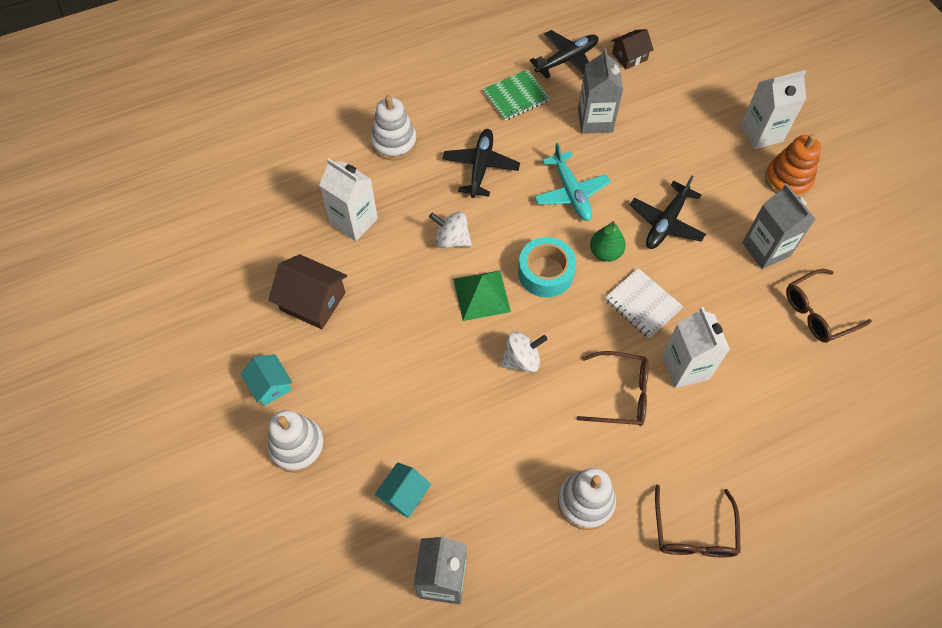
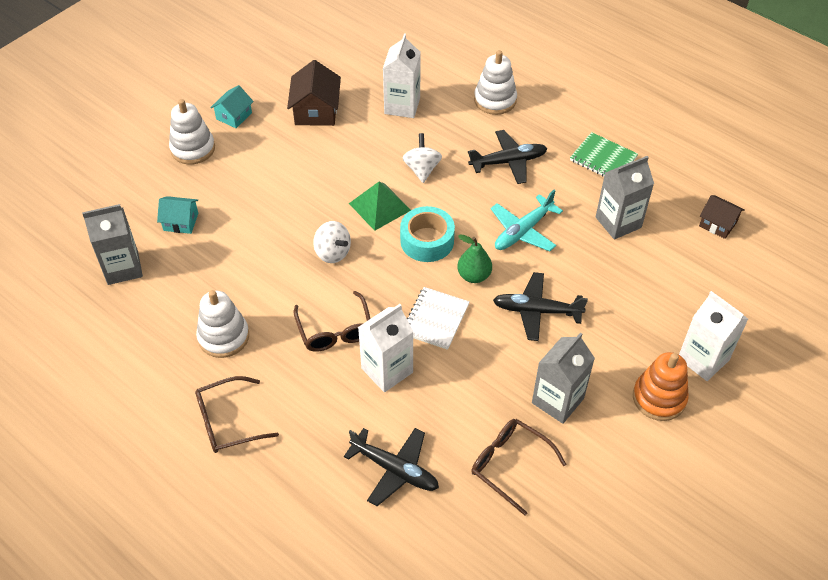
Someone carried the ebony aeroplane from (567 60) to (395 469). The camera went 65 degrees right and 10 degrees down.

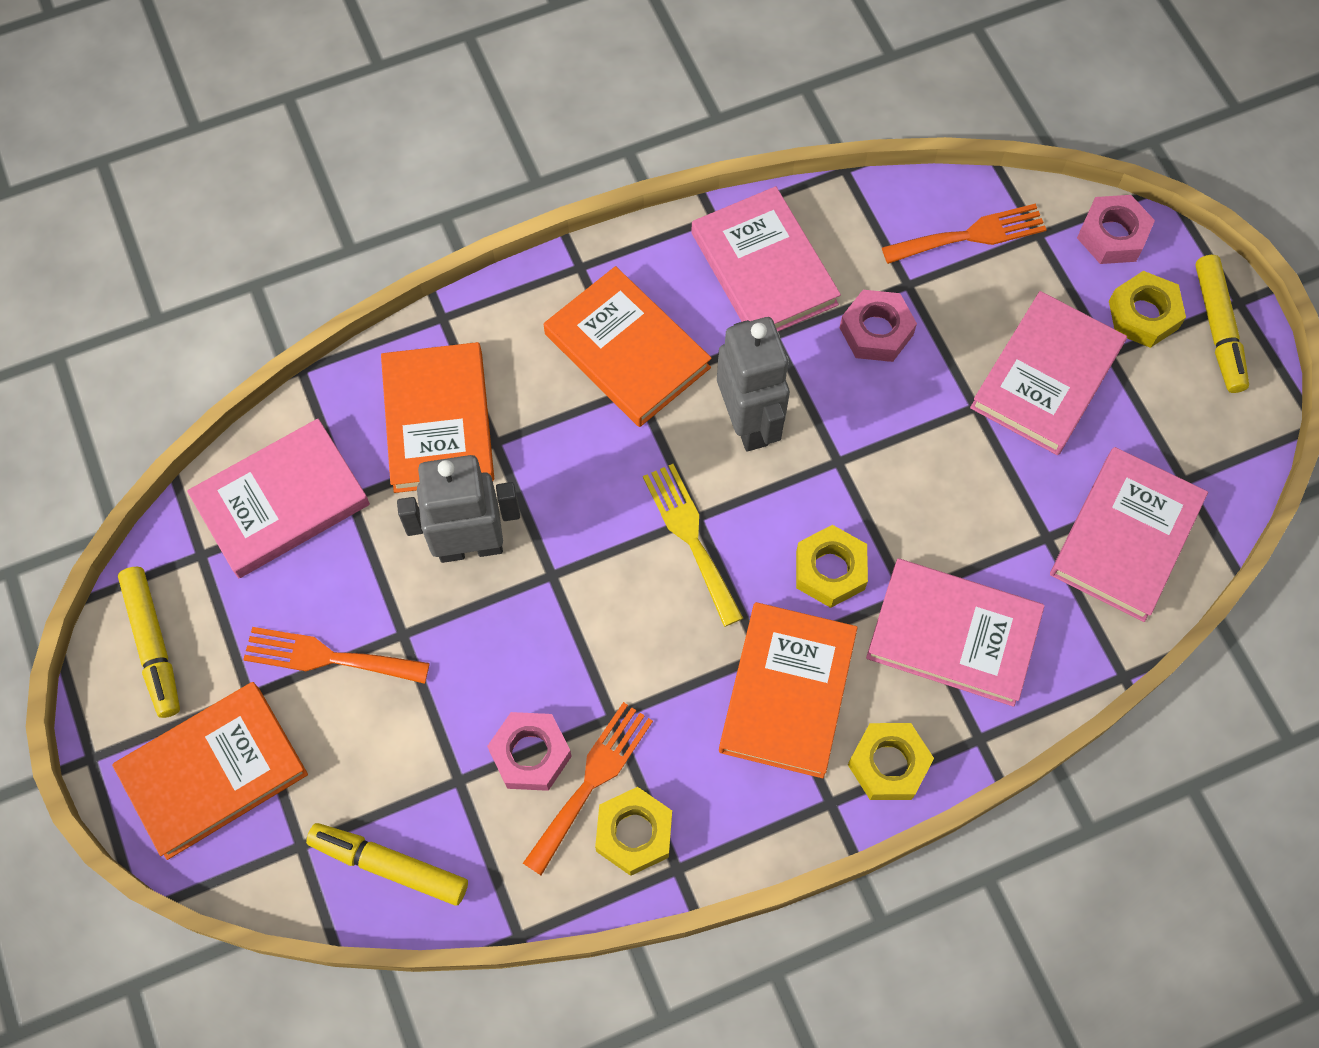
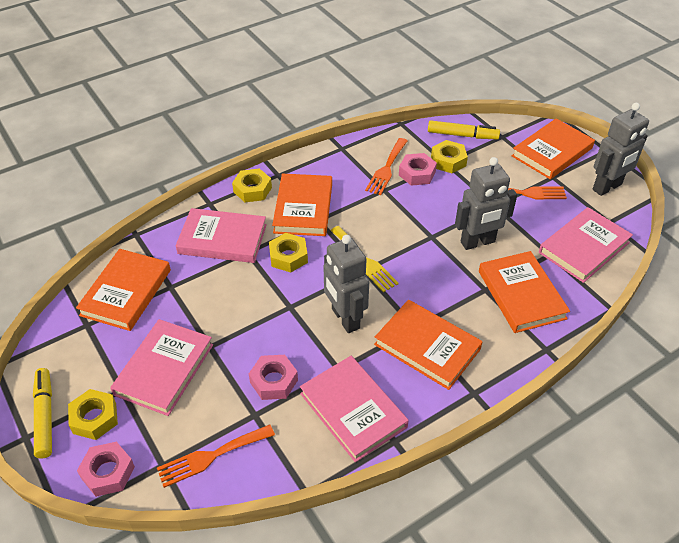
Someone carried the golden hex nut from (634 833) to (448 161). Someone swapped the golden marker pen at (153 645) for the ash-grey toy robot at (607 187). Someone repainted the rosy book at (1125 537), which became the orange book at (126 292). The camera went 170 degrees right and 20 degrees down.

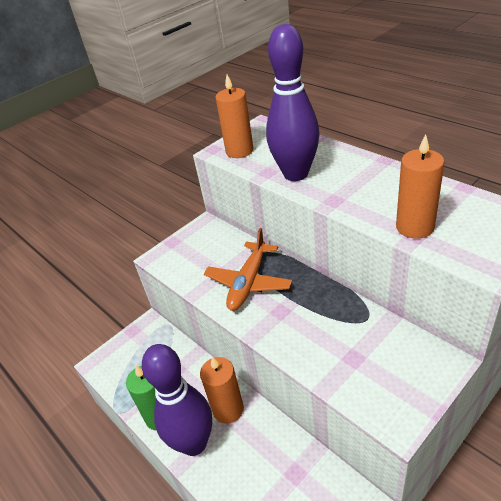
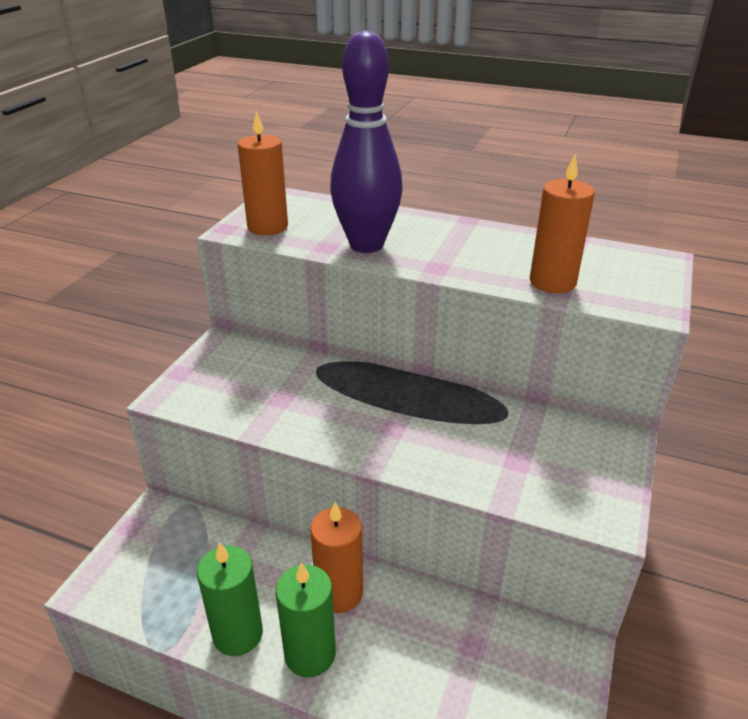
Someone took away the orange aeroplane at (248 283). Someone swapped the royal purple bowling pin at (194 443) for the leaf-green wax candle at (310 654). The camera went 30 degrees left and 5 degrees down.

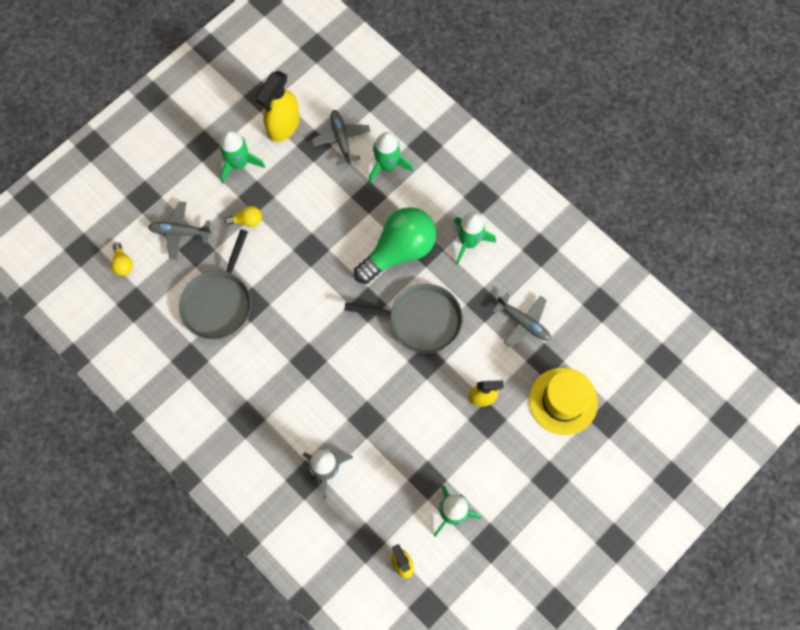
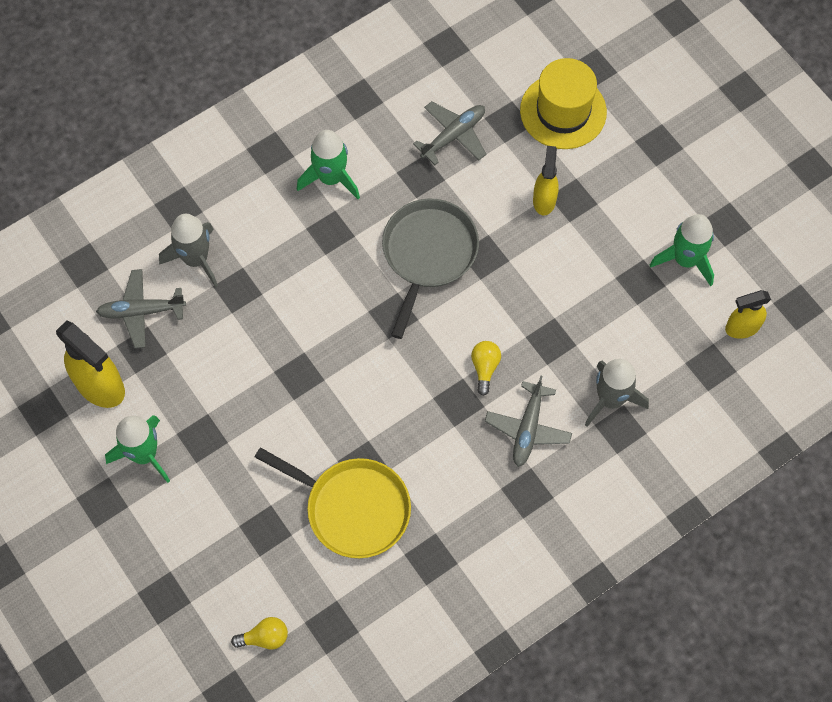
Someone took away the leaf-green bulb at (399 251). Someone carried the ash-grey aeroplane from (180 232) to (528 428). Someone carried the golden bulb from (247 220) to (485 368). Someone repainted the ash-grey pan at (219 303), which became the golden pan at (353 508). Someone repainted the leaf-green toy rocket at (387 165), which became the ash-grey toy rocket at (196 259). The camera went 80 degrees left and 5 degrees down.

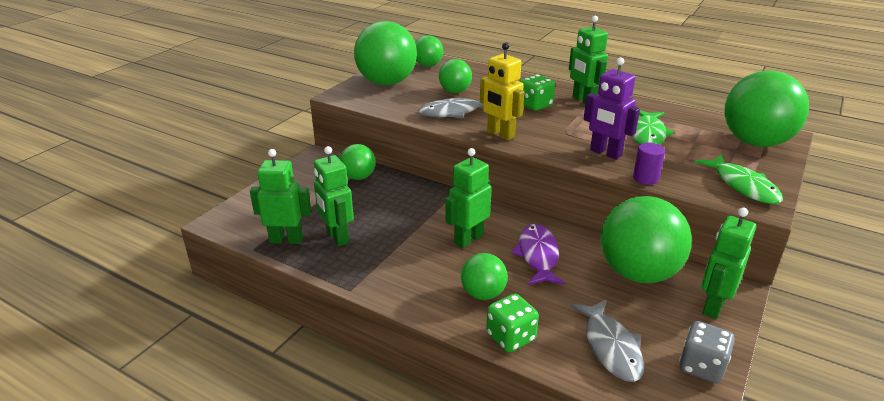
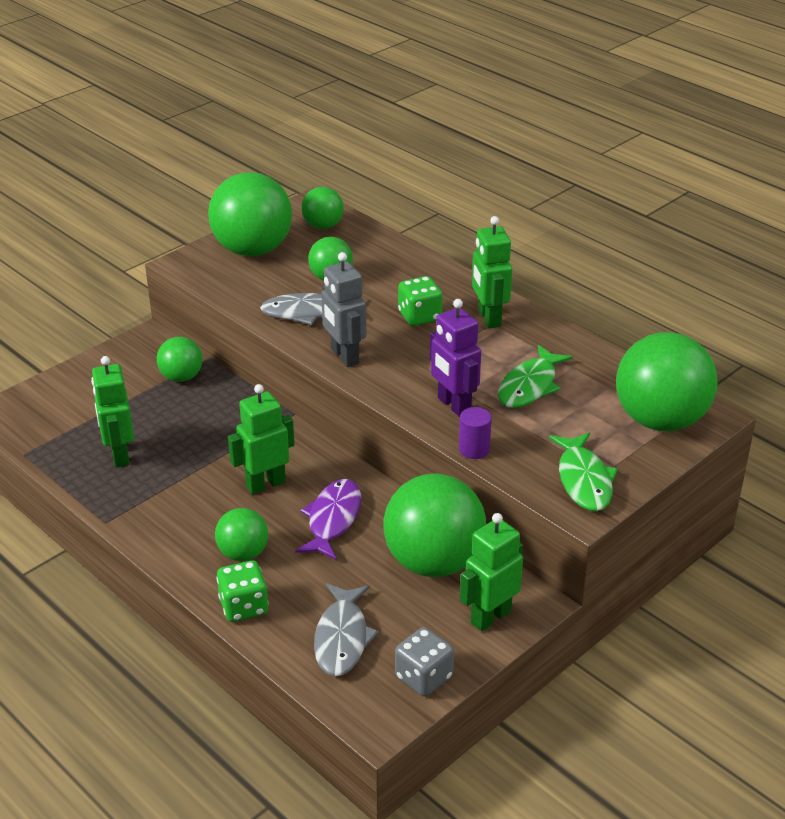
Someone took away the leaf-green toy robot at (286 240). Someone repainted the golden toy robot at (500 134), which became the ash-grey toy robot at (344 356). The camera went 15 degrees right and 5 degrees up.

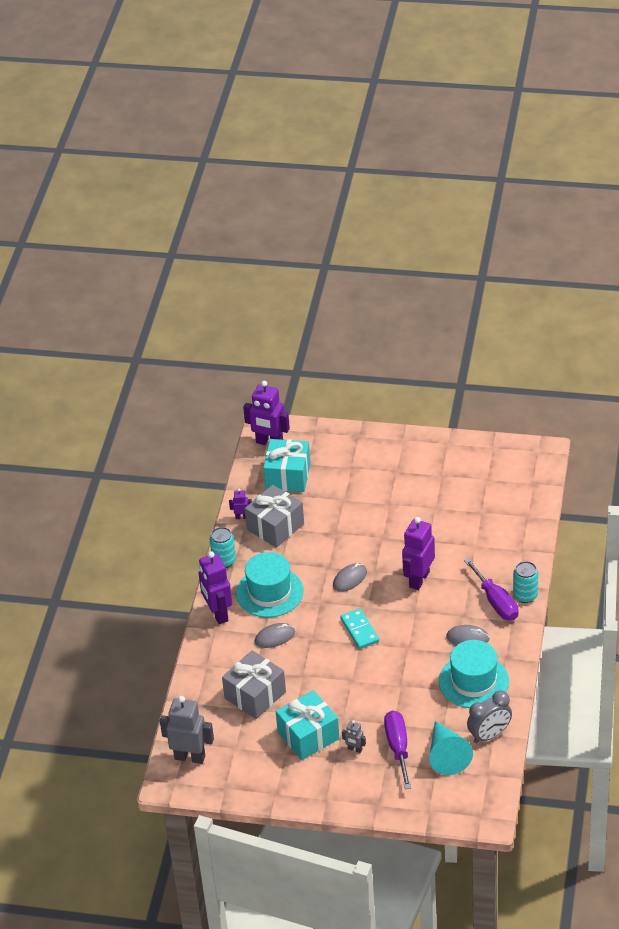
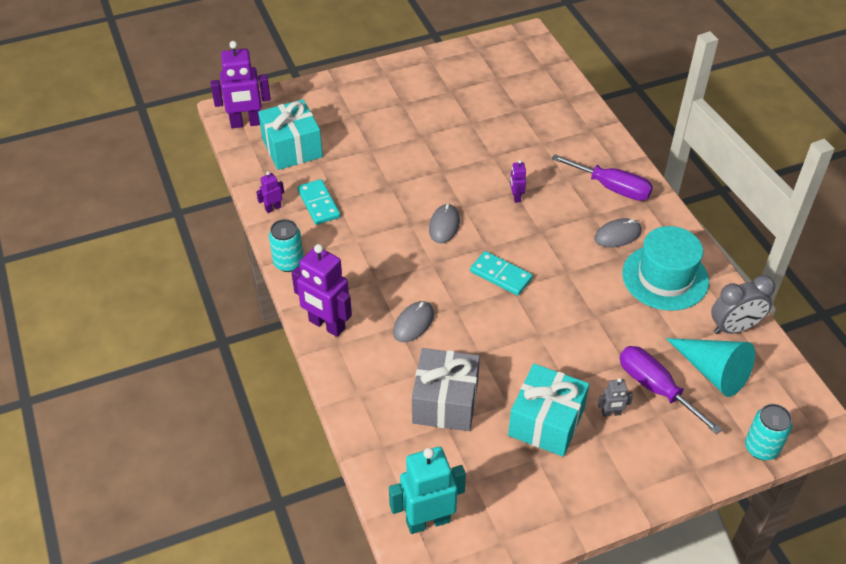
Someone took away the teal top hat at (269 592). Someone carried the teal tin from (525 596) to (761 448). Someone swapped the ash-grey gift at (275 527) for the teal domino piece at (319 204). Someone repainted the ash-grey toy robot at (190 757), which became the teal toy robot at (428 521). Someone rotated the ash-grey bedside clock at (489 735) by 45 degrees clockwise. Someone scaled the royal purple toy robot at (418 579) by 0.47. The camera went 35 degrees left and 5 degrees up.

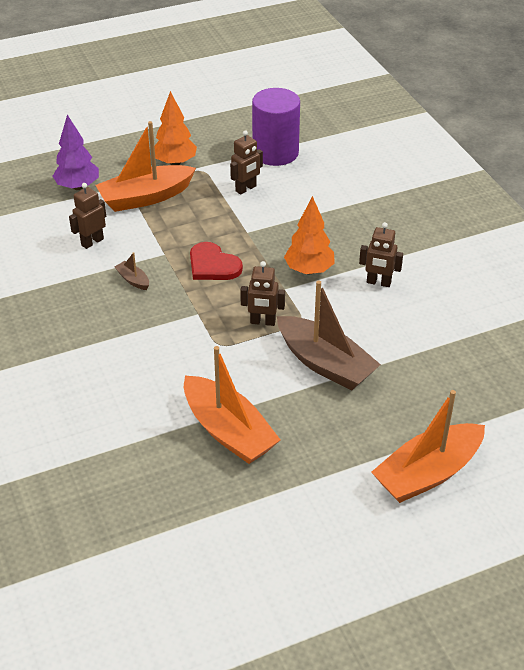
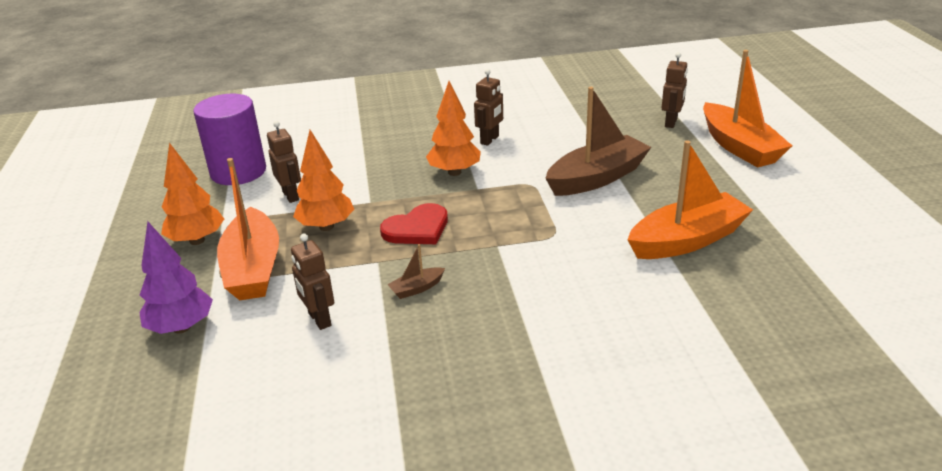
Someone put down the orange fir tree at (326 226). Someone carried the russet toy robot from (262 322) to (671 122). The camera went 75 degrees left and 10 degrees down.

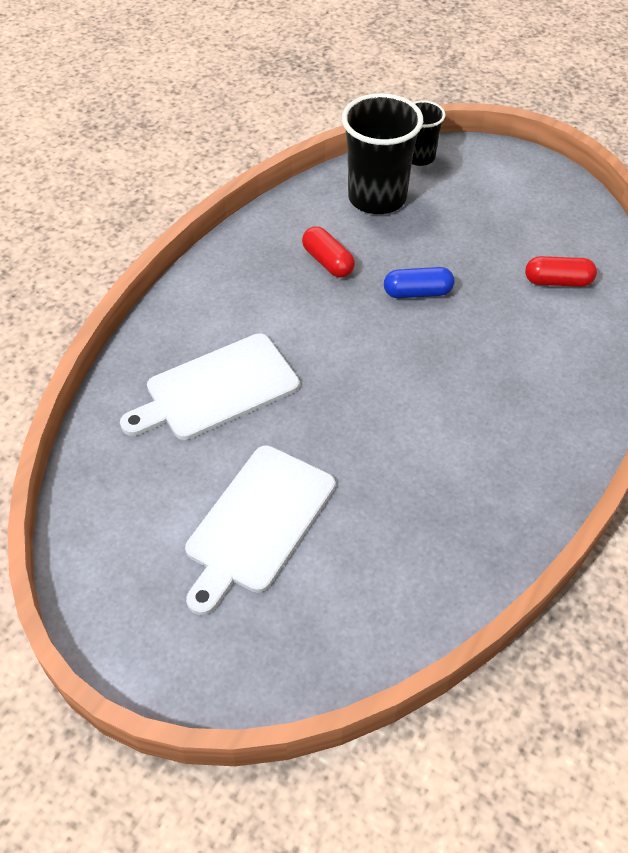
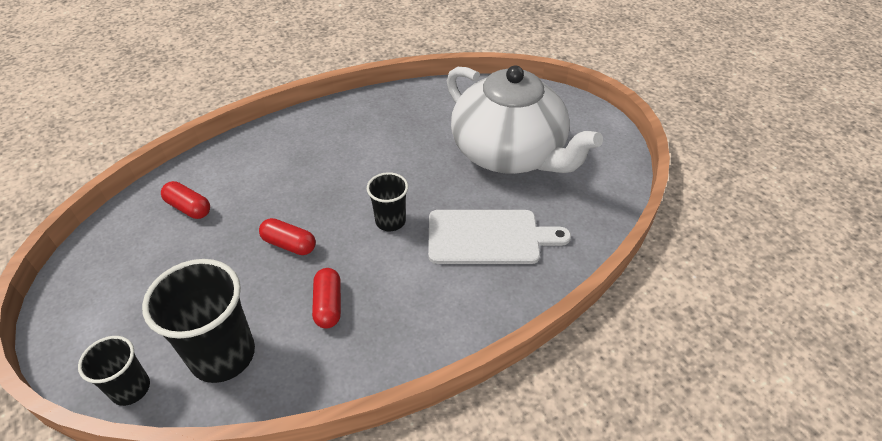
Someone put down the ebony tumbler at (390 221). Someone swapped the pure white bread board at (257 523) for the pure white china teapot at (509 153). Someone repainted the blue pill at (417 293), which became the crimson pill at (289 244). The camera went 150 degrees left and 5 degrees down.

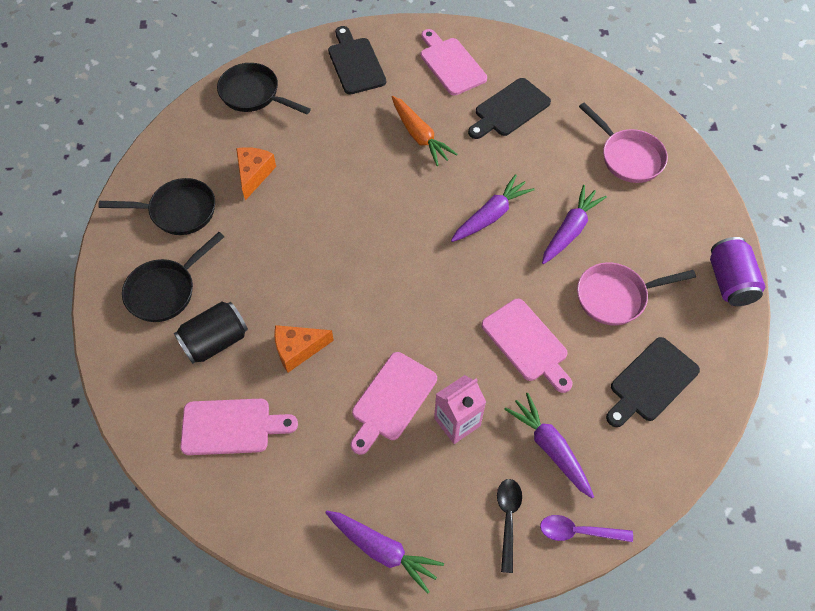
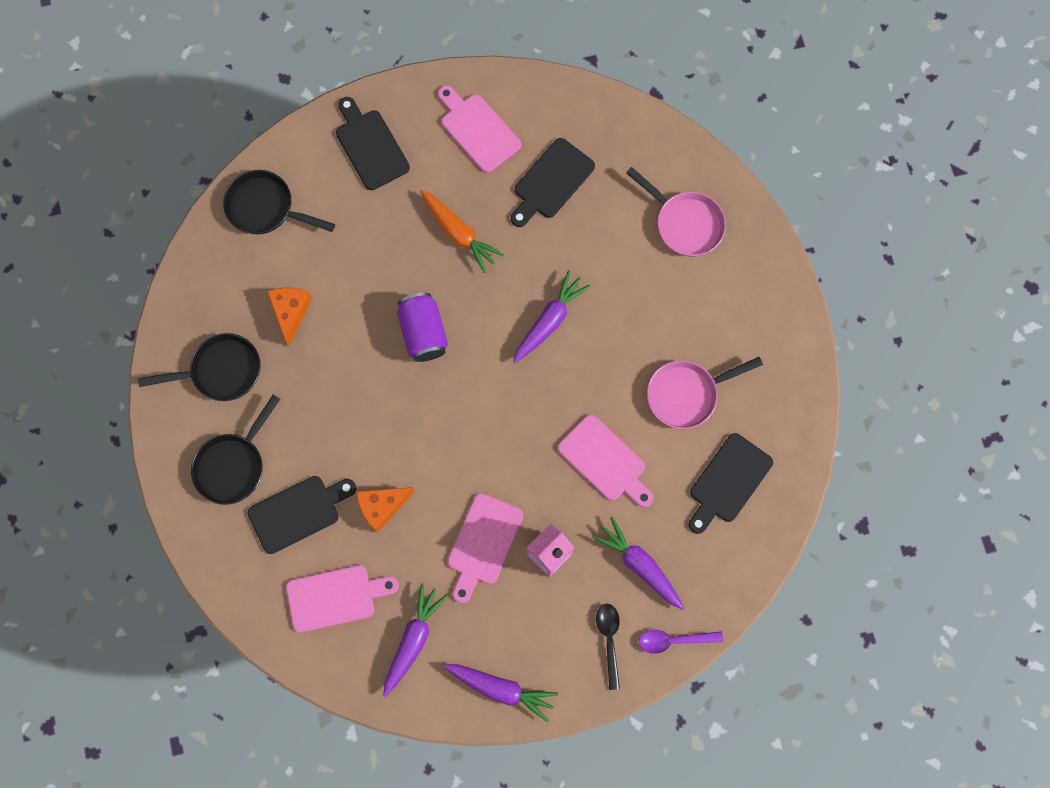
Someone carried the royal purple toy carrot from (570 230) to (413 640). Someone carried the royal purple tin from (729 282) to (423 333). Someone swapped the ebony tin at (215 341) for the ebony bread board at (298 512). The camera went 10 degrees left and 15 degrees up.

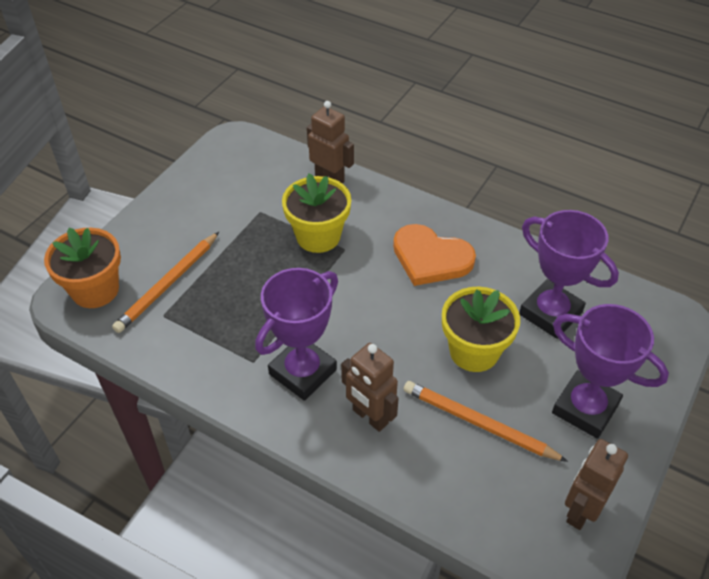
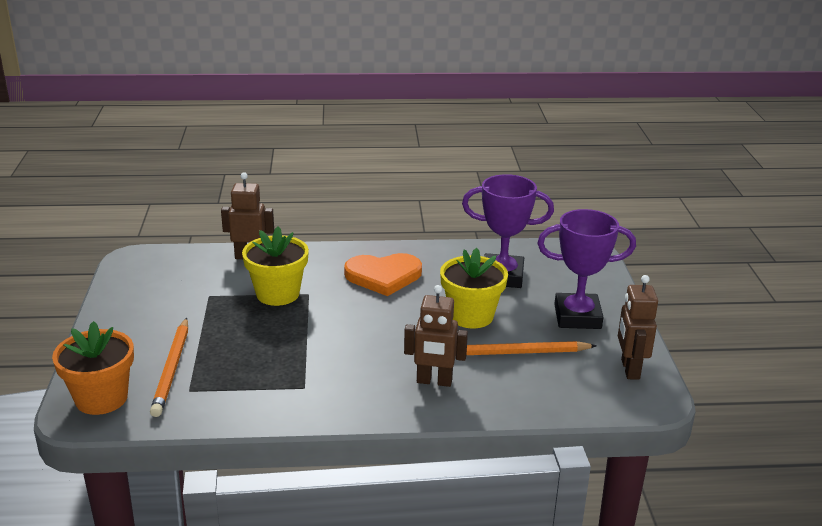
Someone took away the royal purple award cup at (303 372). The camera went 35 degrees left and 20 degrees down.

